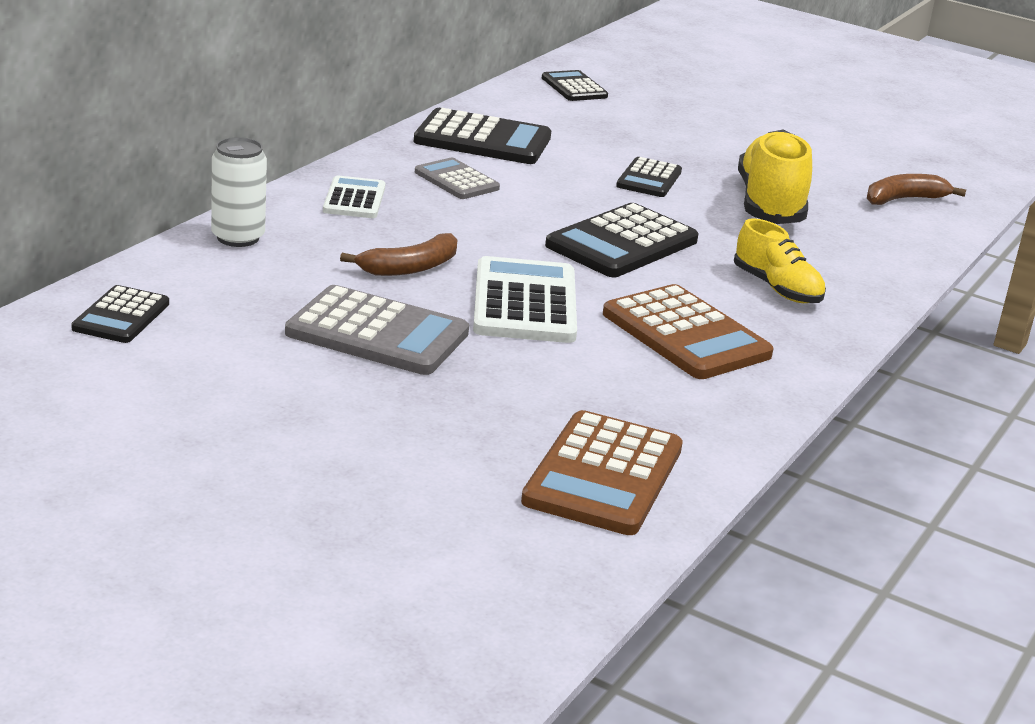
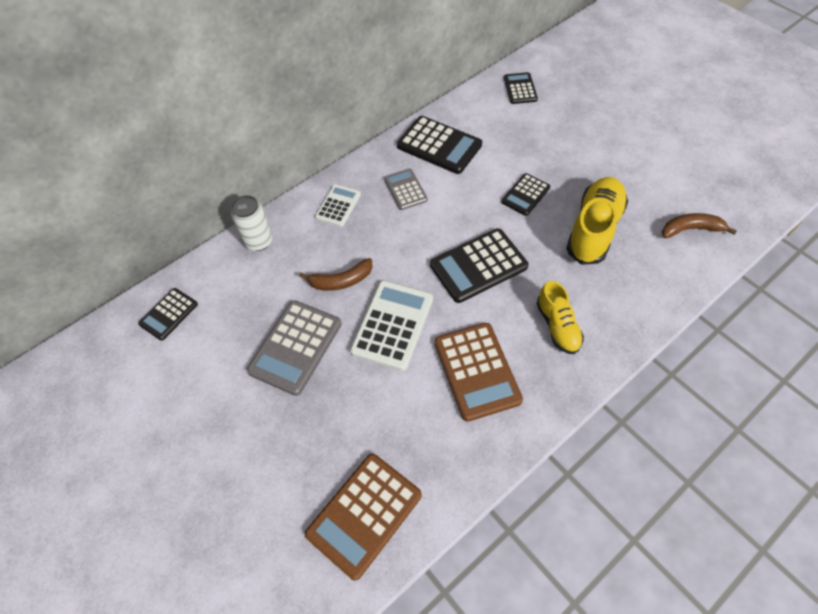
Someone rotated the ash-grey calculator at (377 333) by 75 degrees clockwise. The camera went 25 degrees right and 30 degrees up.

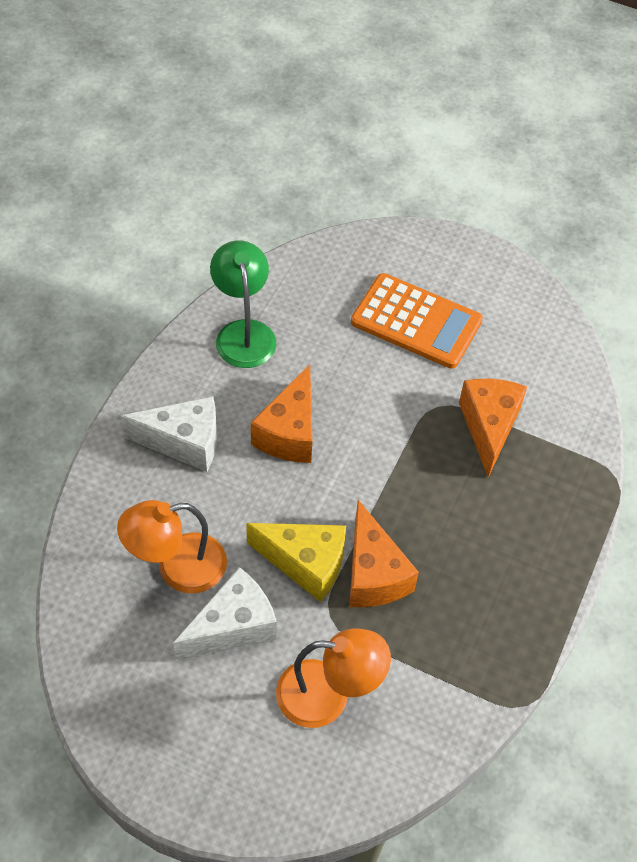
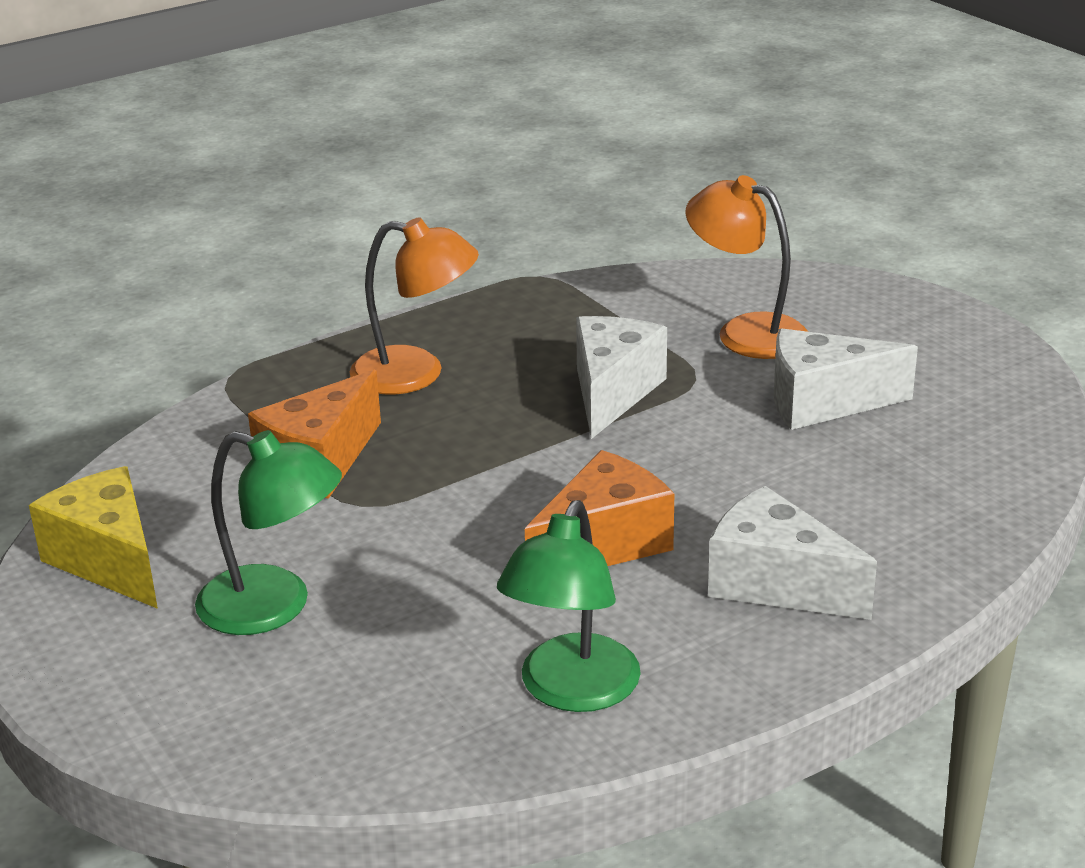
Someone carried the orange reading lamp from (177 567) to (416 374). Someone carried the golden piece of cheese from (305 564) to (109 561). Someone swapped the orange calculator at (416 322) for the leaf-green reading lamp at (274 607). Someone repainted the orange piece of cheese at (373 574), which became the pure white piece of cheese at (612 393). The camera went 145 degrees left and 25 degrees down.

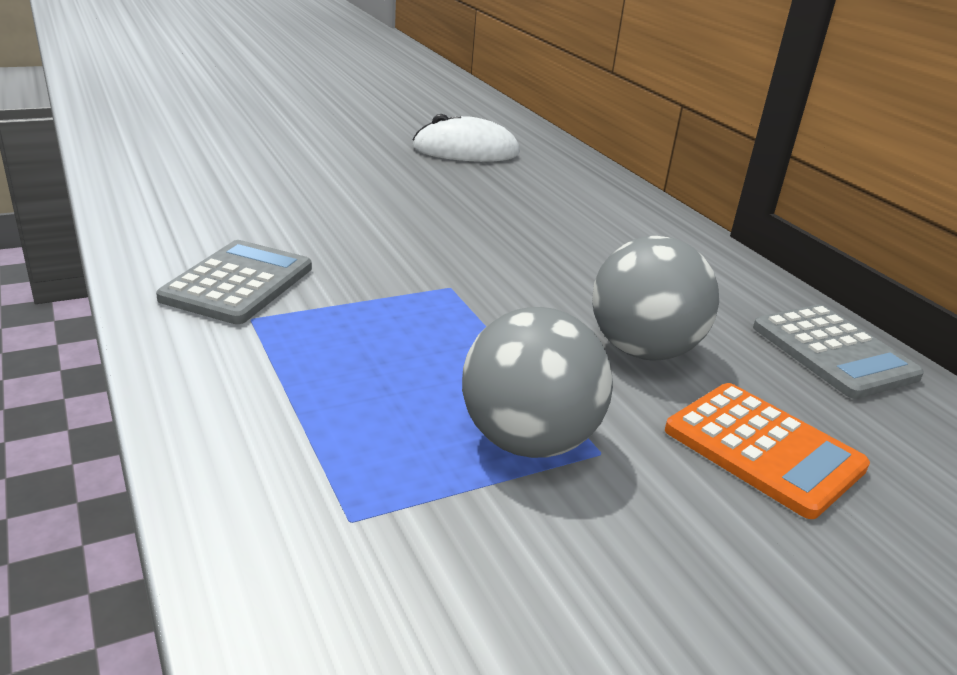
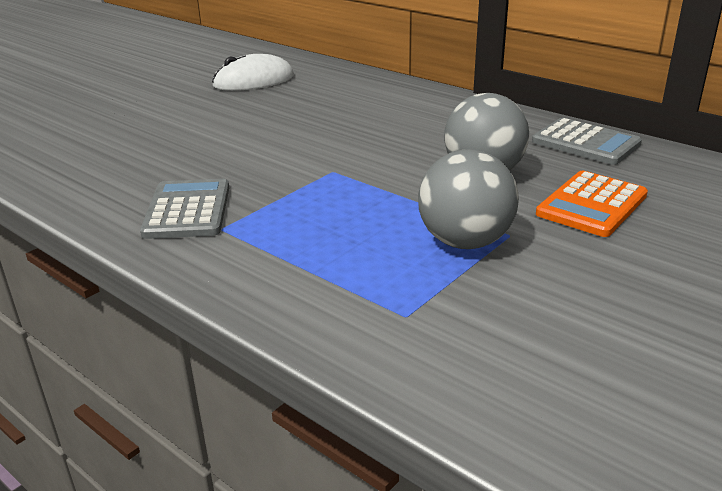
Someone rotated the orange calculator at (763 449) by 105 degrees clockwise. The camera went 20 degrees left and 0 degrees up.

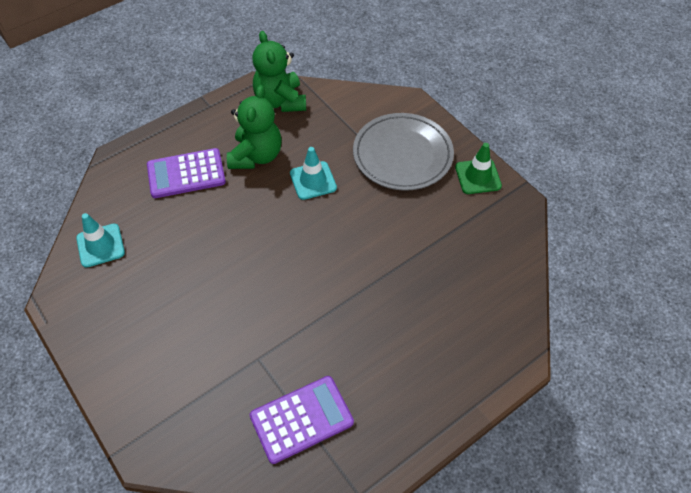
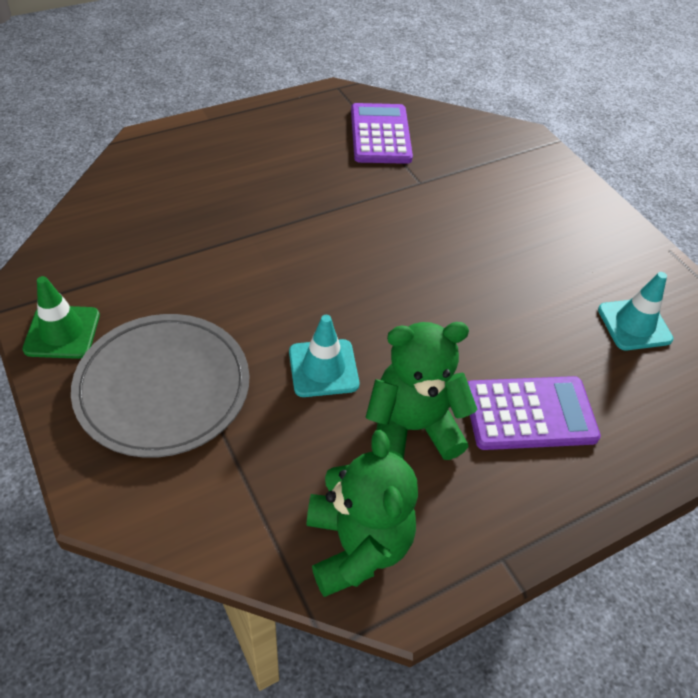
Someone rotated the leaf-green teddy at (256 156) by 60 degrees clockwise. Someone rotated the royal purple calculator at (301 419) by 105 degrees clockwise. The camera went 175 degrees left and 5 degrees down.

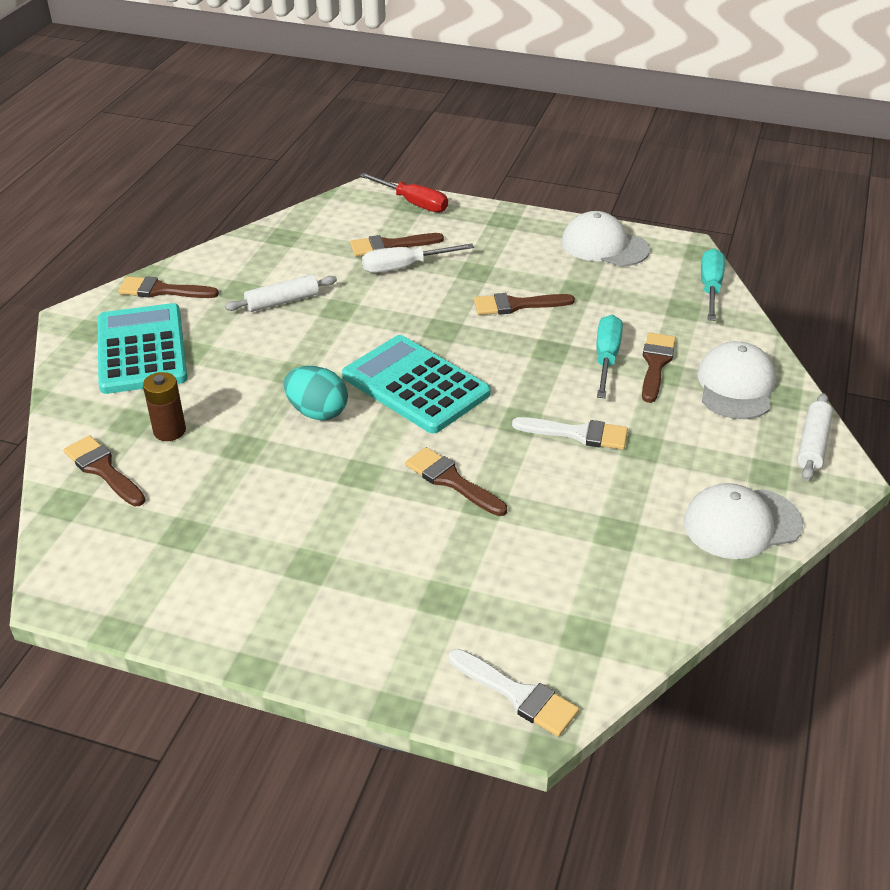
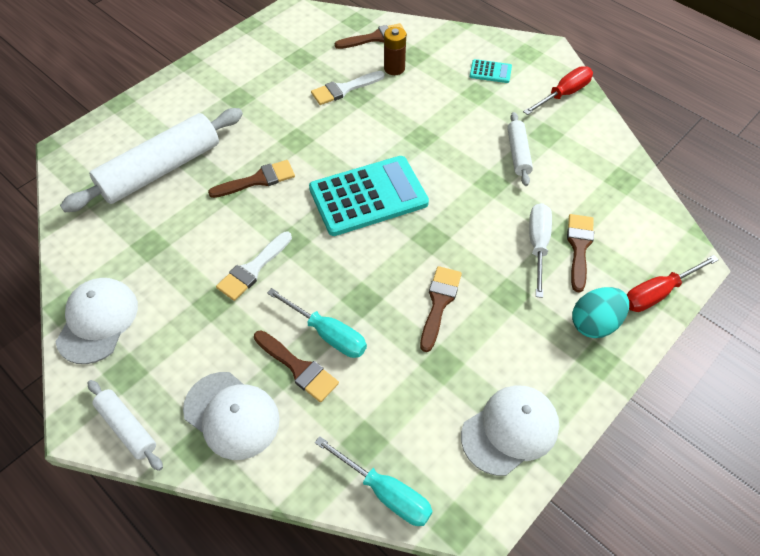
Someone put down the pure white rolling pin at (161 170). Someone carried the teal egg shape from (317 412) to (594 323). Someone carried the pure white paintbrush from (518 695) to (344 89). Someone swapped the russet paintbrush at (162 290) for the crimson flat screwdriver at (563 94). Someone scaled the teal calculator at (141 350) by 0.44. The camera went 115 degrees right and 15 degrees up.

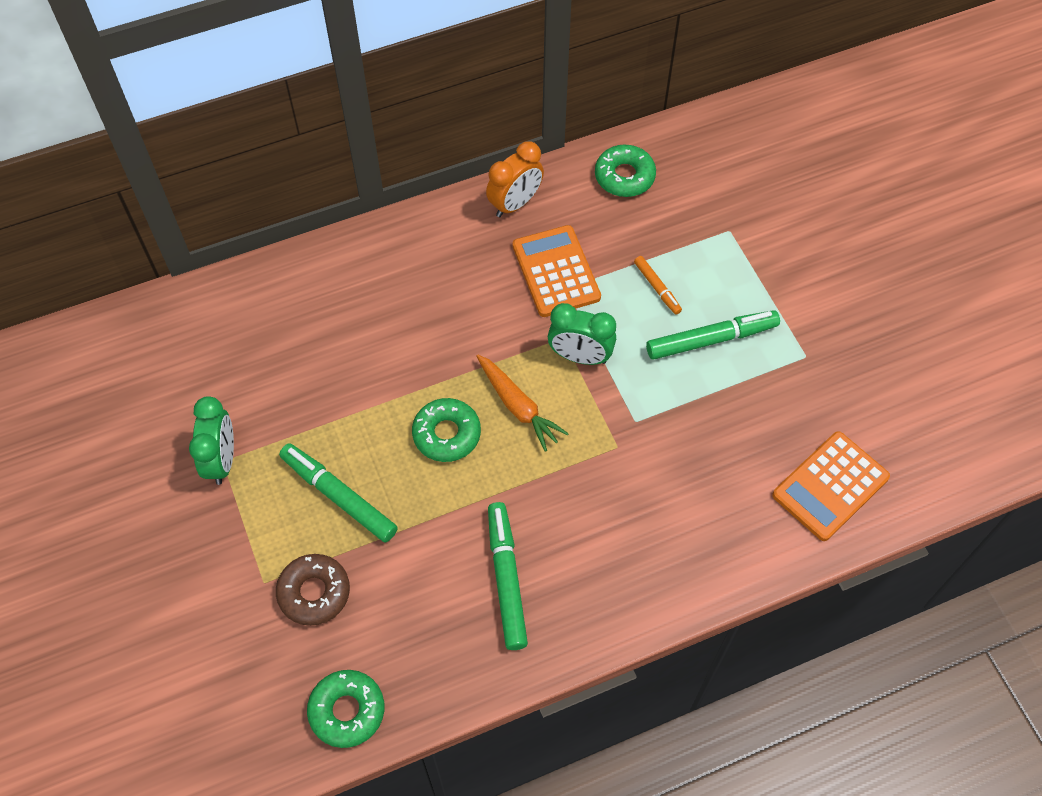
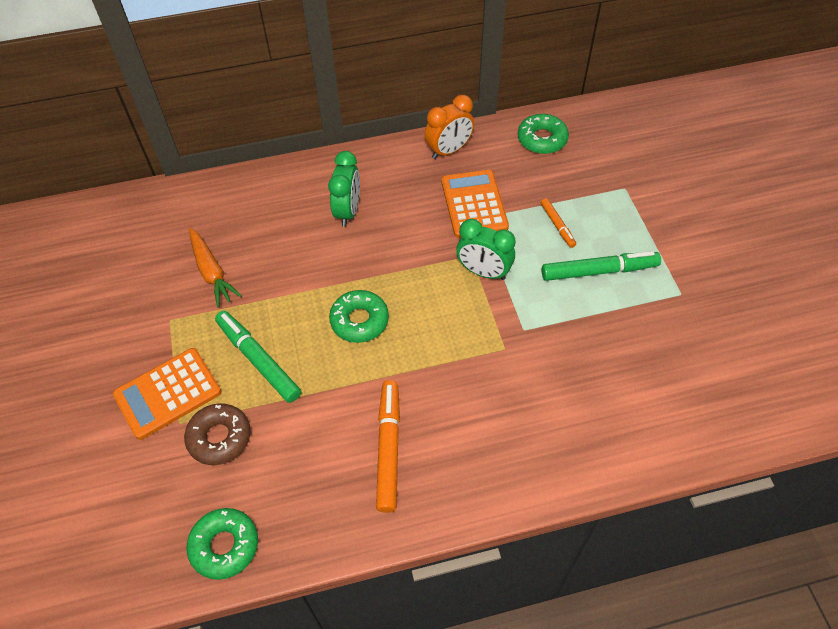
Someone carried the leaf-green bedside clock from (222 460) to (348 211). Someone carried the orange toy carrot from (518 406) to (211 272). Someone carried the orange calculator from (830 486) to (168 393). Someone repainted the leaf-green marker pen at (506 579), which became the orange marker pen at (388 448). The camera went 10 degrees right and 5 degrees down.

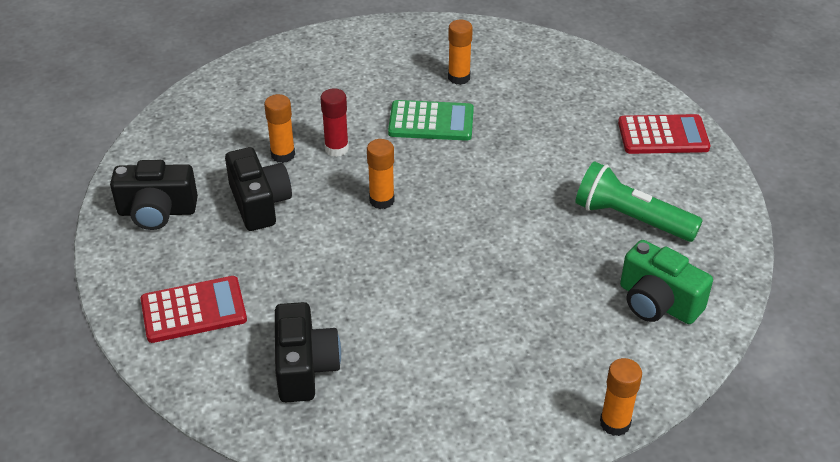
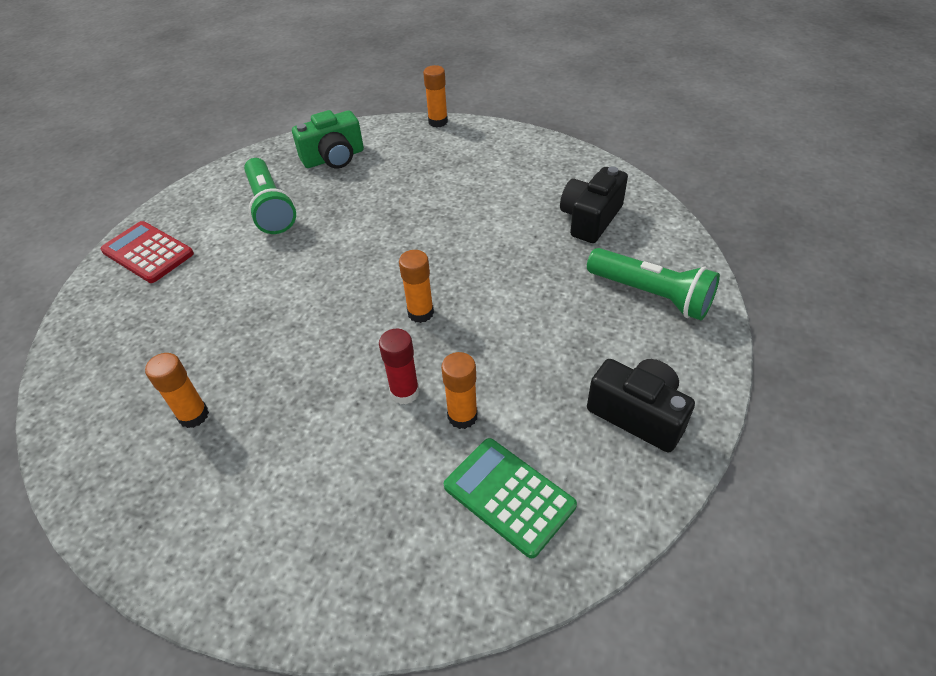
Someone took away the ebony camera at (259 203). Someone carried the leaf-green calculator from (431 122) to (509 496). Someone swapped the crimson calculator at (193 310) for the leaf-green pocket torch at (651 295). Someone rotated the leaf-green camera at (657 302) by 75 degrees clockwise. The camera went 140 degrees left and 5 degrees up.

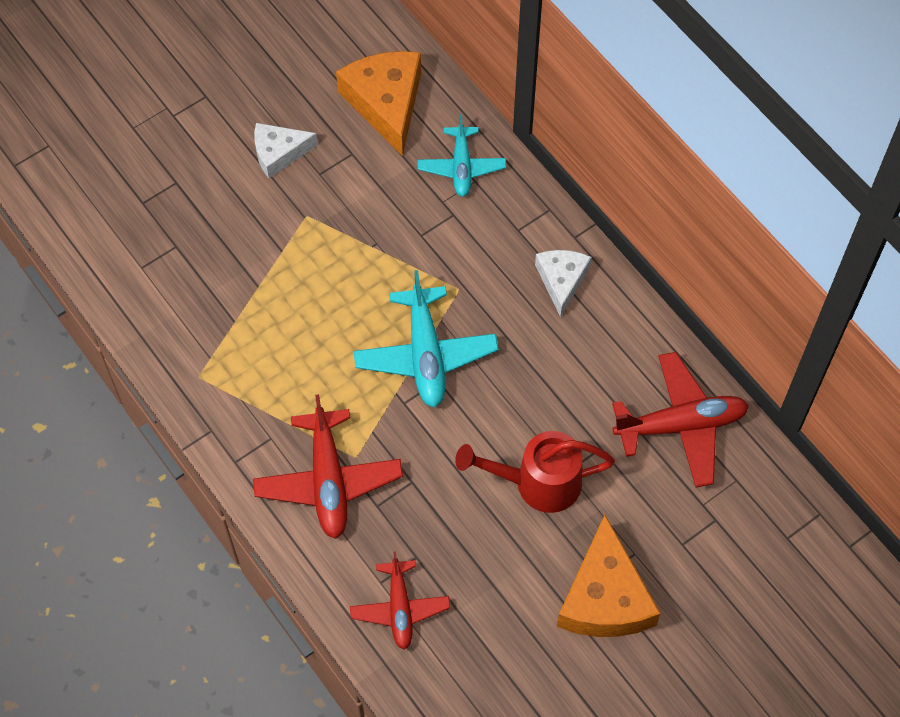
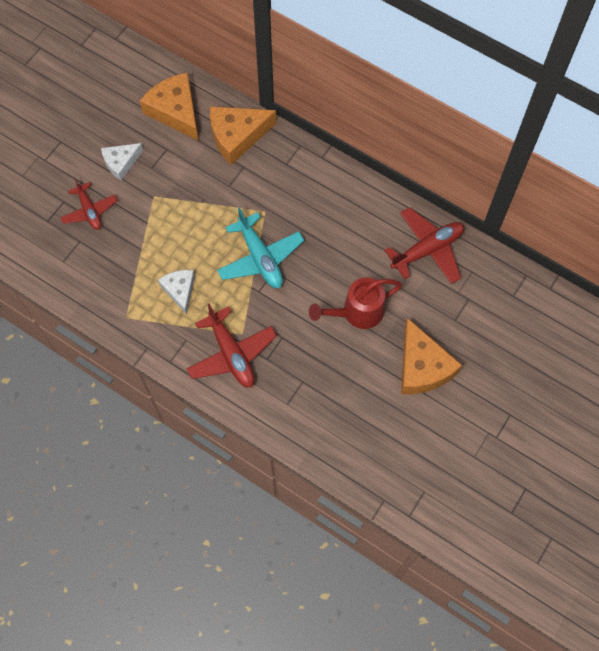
Someone carried the crimson aeroplane from (400 608) to (89 211). Someone carried the pure white piece of cheese from (562 280) to (180 290). Someone swapped the teal aeroplane at (461 167) for the orange piece of cheese at (237 136). The camera went 20 degrees left and 5 degrees up.

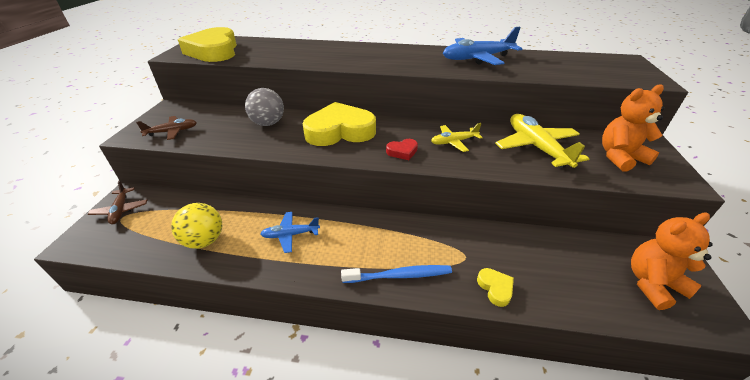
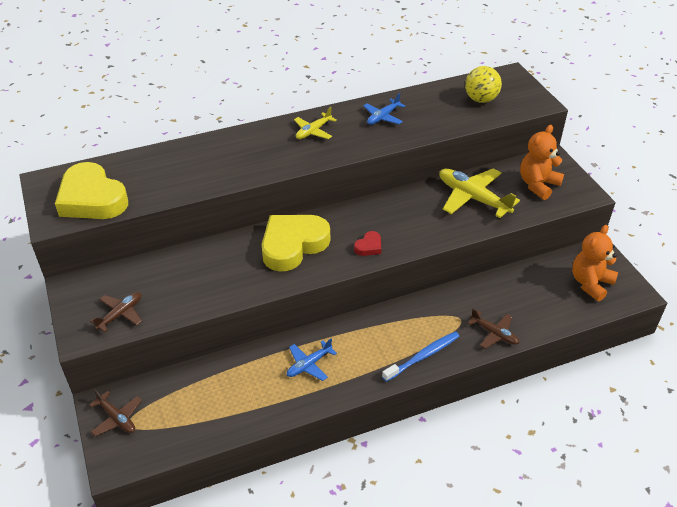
Someone took away the ash-grey play ball at (268 123). Someone carried the golden play ball from (204 240) to (481 99). Someone carried the golden aeroplane from (453 142) to (313 131). Someone swapped the golden love heart at (495 288) for the russet aeroplane at (494 334). Someone scaled the blue aeroplane at (477 58) by 0.57. The camera went 30 degrees left and 5 degrees up.

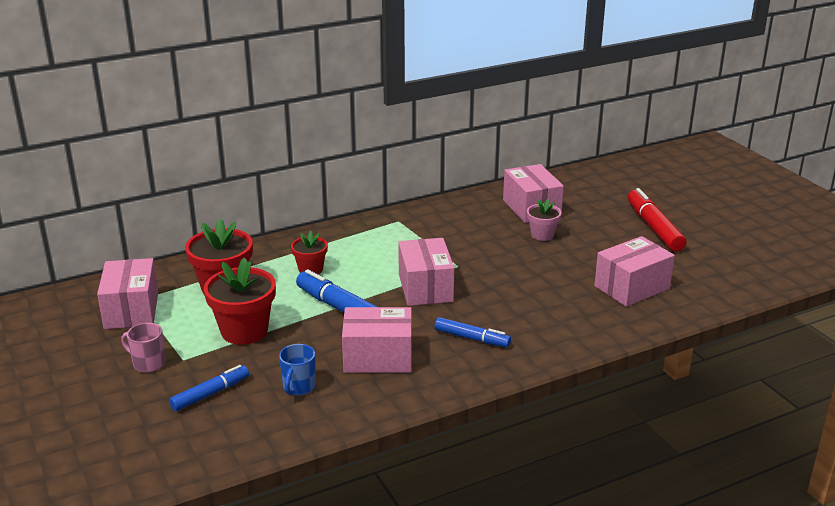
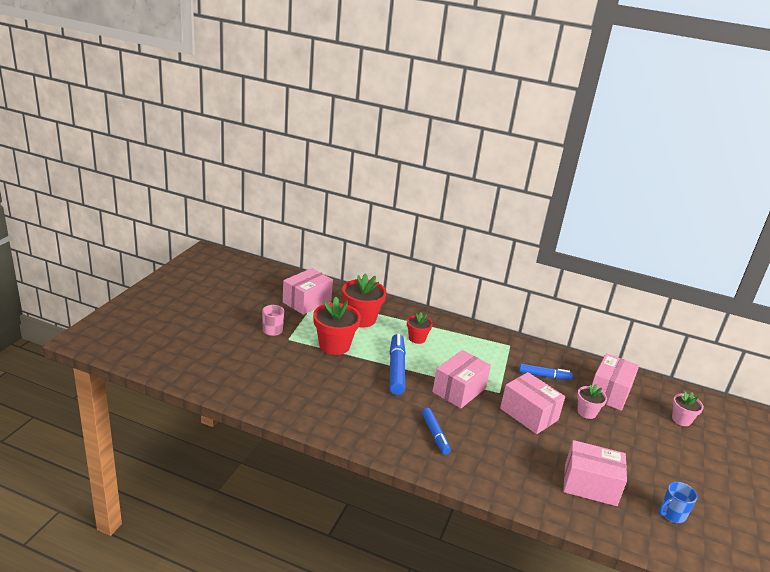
Someone took away the crimson marker pen at (654 227). Someone put down the rosy flower pot at (681 419). Someone carried the blue marker pen from (210 394) to (544 376). Someone carried the blue tea mug from (298 387) to (672 514). Someone carried the rosy box from (378 357) to (529 414). The camera went 45 degrees right and 0 degrees up.

